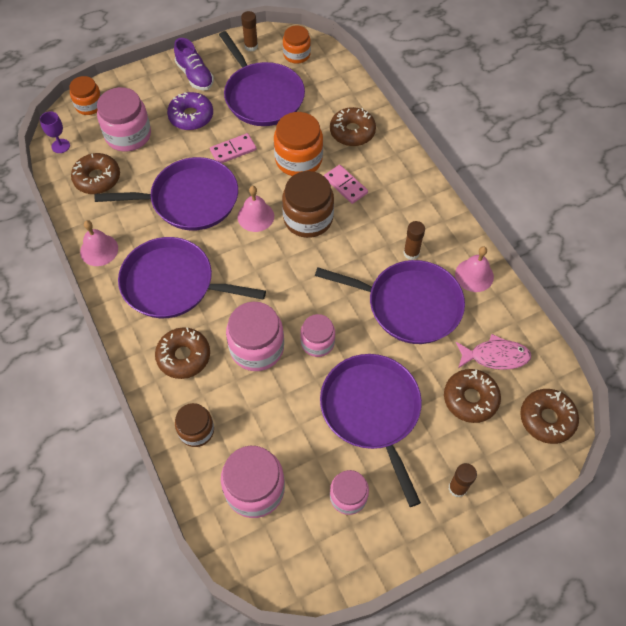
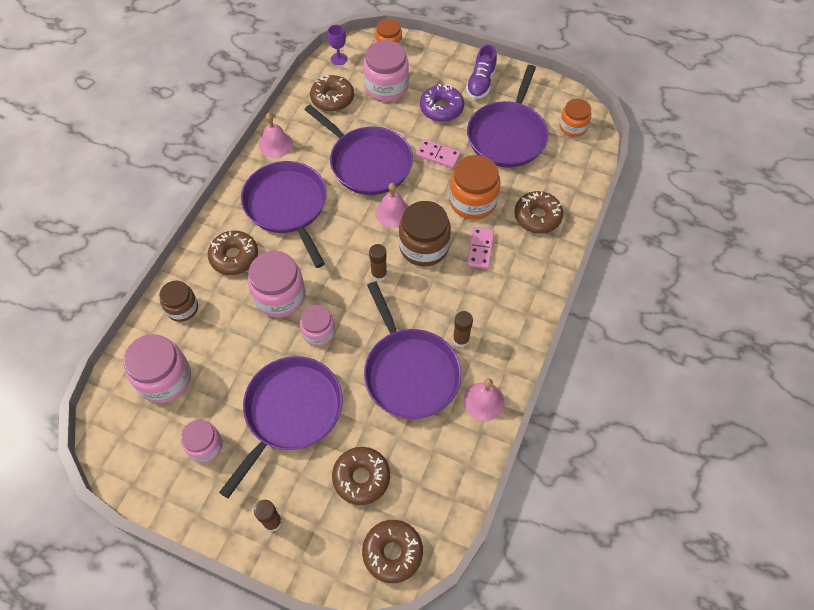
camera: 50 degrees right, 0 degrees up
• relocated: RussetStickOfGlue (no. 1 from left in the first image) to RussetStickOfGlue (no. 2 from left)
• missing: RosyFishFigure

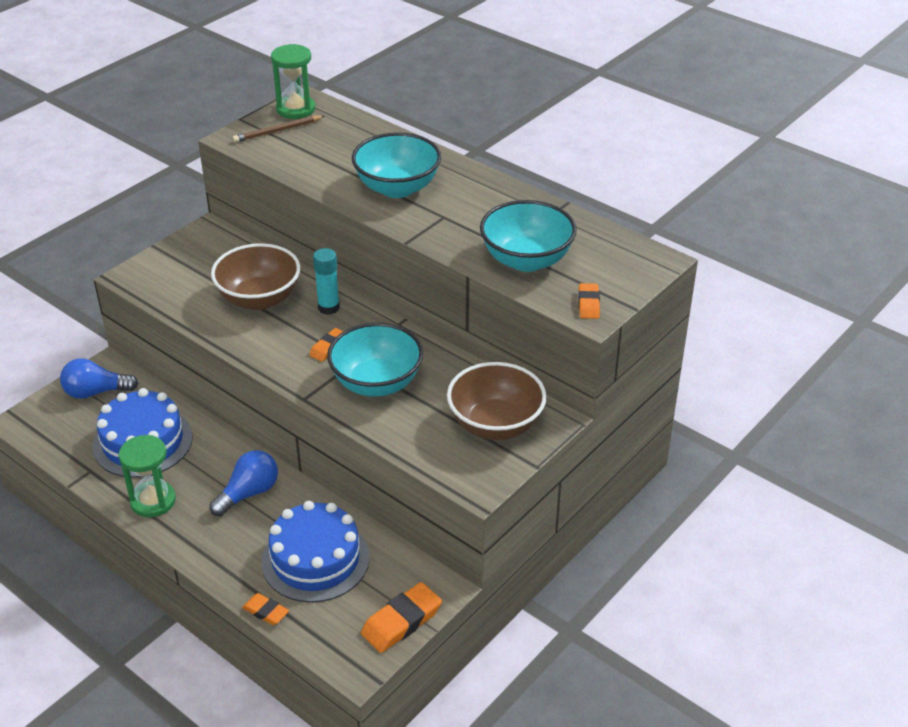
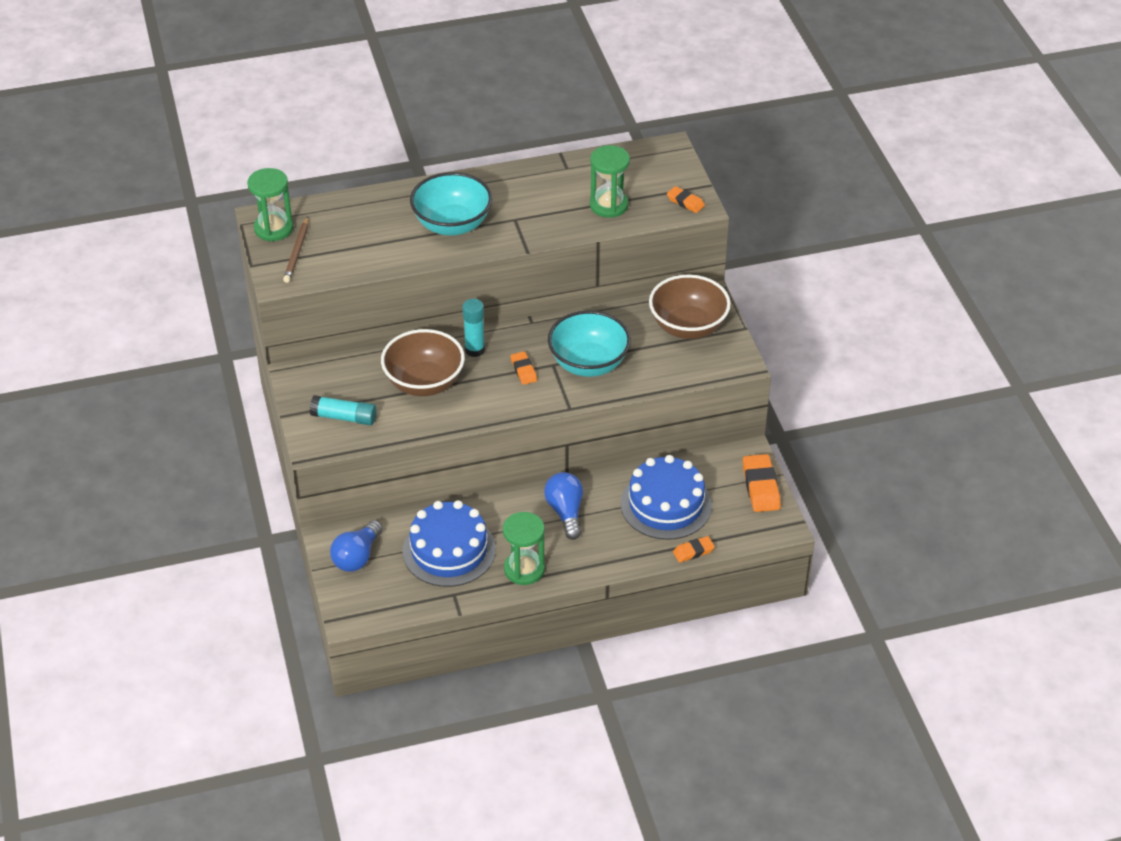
camera: 55 degrees left, 5 degrees up
• exchanged: AquaDeepDish (no. 3 from left) to EmeraldSandglass (no. 3 from left)
• appeared: AquaStickOfGlue (no. 1 from left)

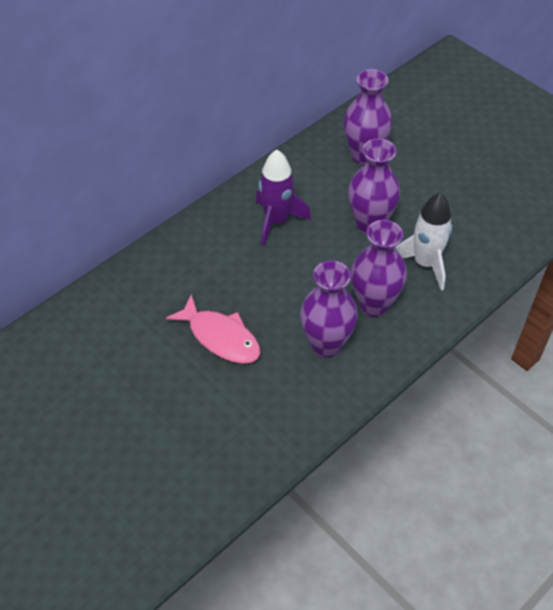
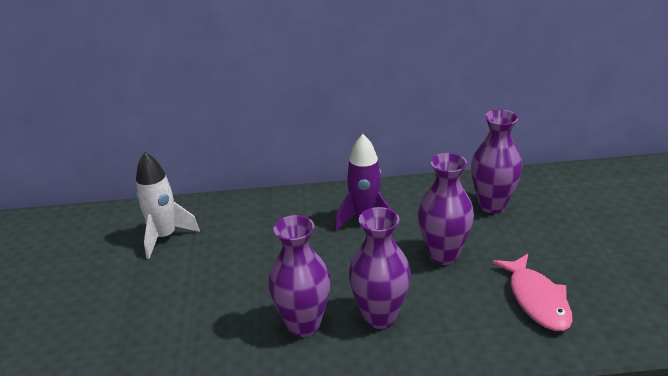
camera: 40 degrees right, 20 degrees down
• relocated: RosyFishFigure
• relocated: SnowWhiteToyRocket

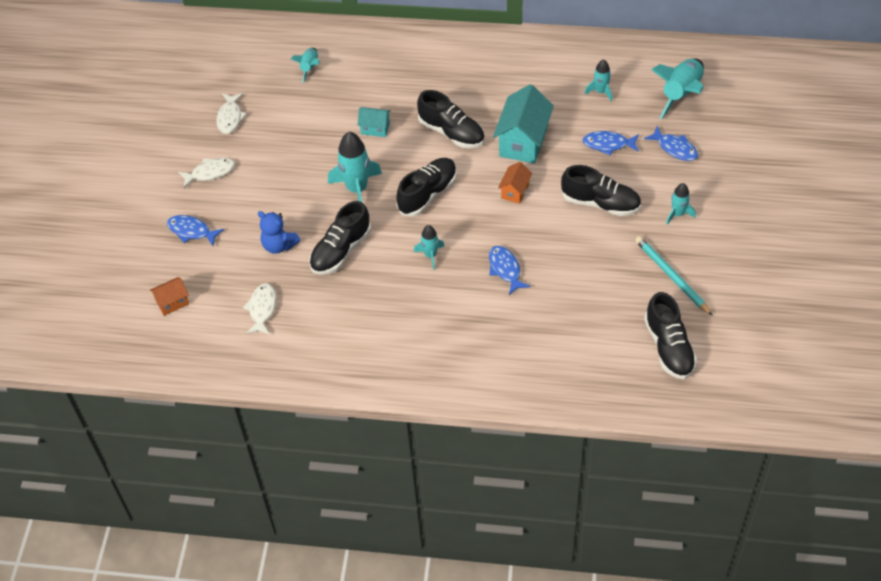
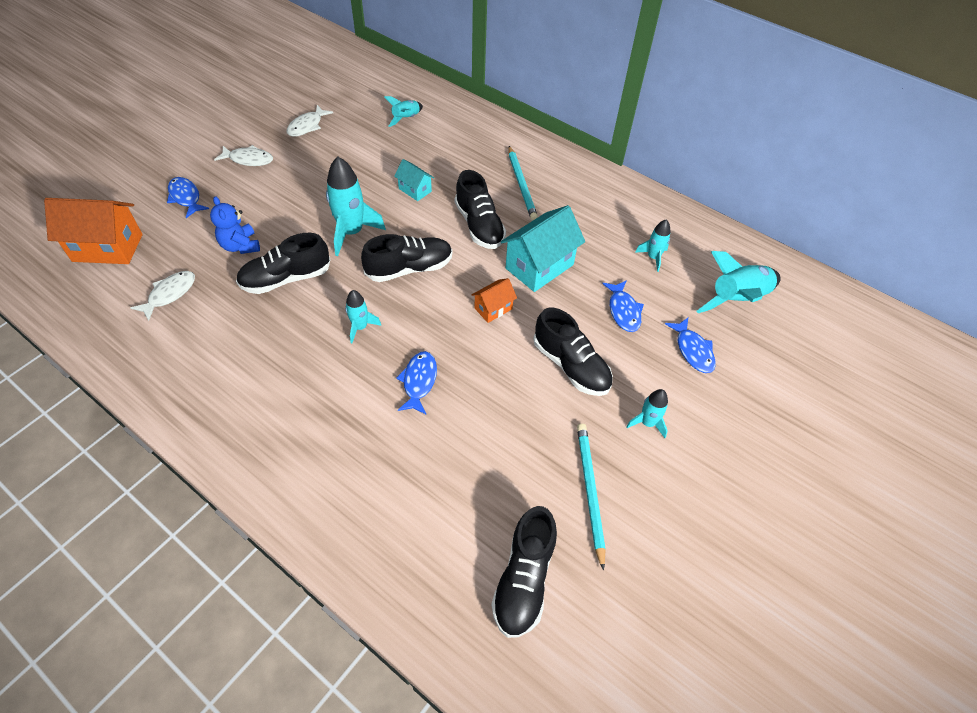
camera: 25 degrees right, 0 degrees up
• size: OrangeColouredCottage (no. 1 from left) x1.91
• spun: RoyalBlueFishFigure (no. 3 from left) 135 degrees counterclockwise
• appeared: AquaWoodenPencil (no. 1 from left)

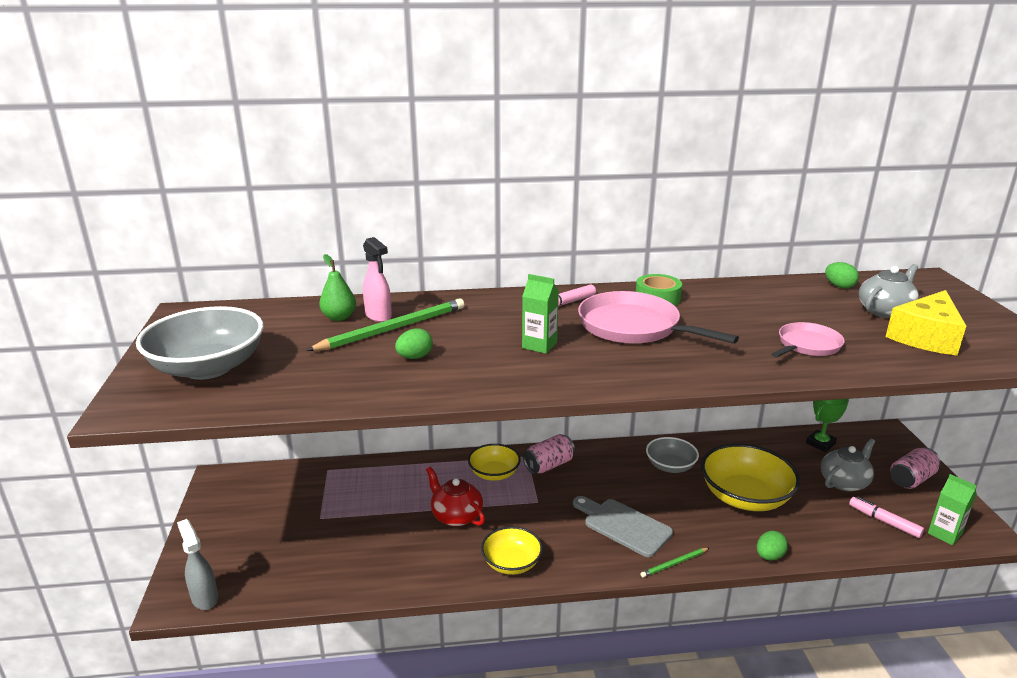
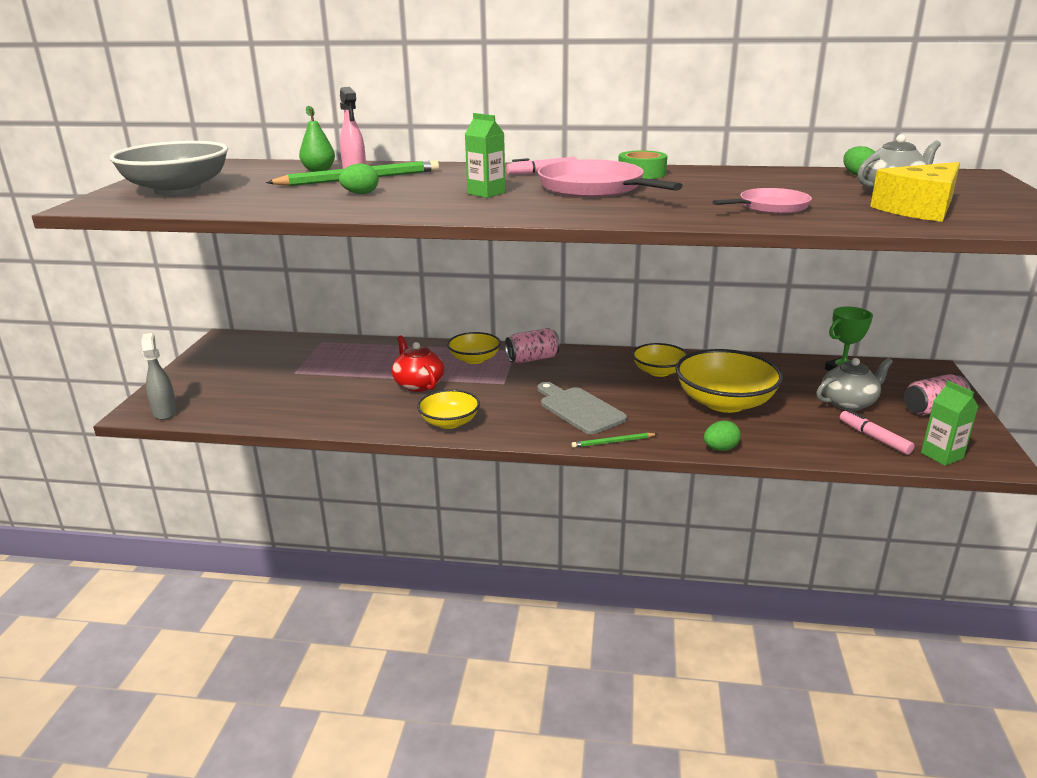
camera: 15 degrees right, 0 degrees up
• colour: GrayDeepDish (no. 2 from left) to BrightYellowDeepDish (no. 3 from left)

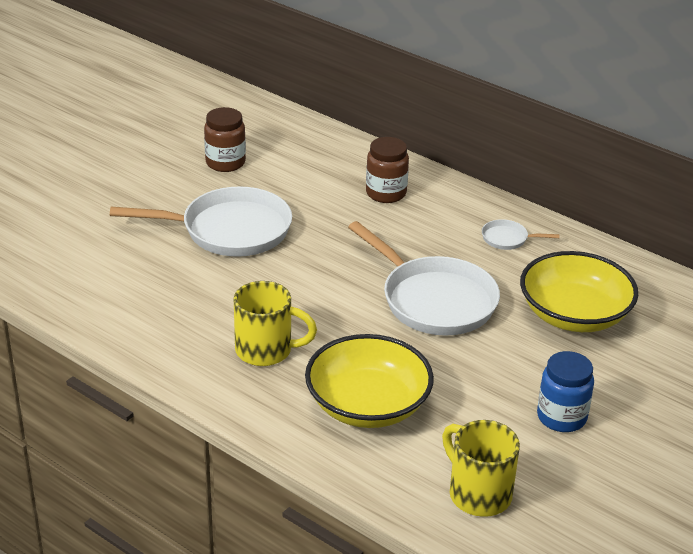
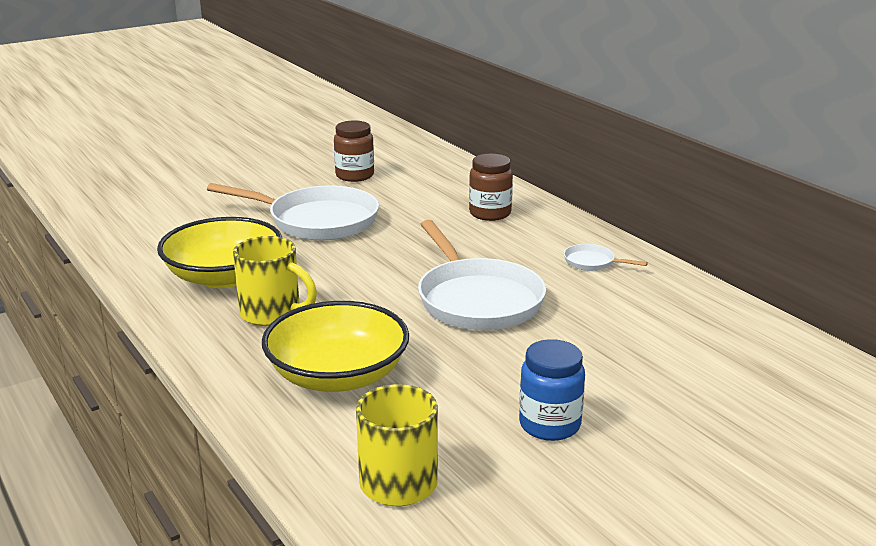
camera: 20 degrees right, 10 degrees down
• relocated: BrightYellowDeepDish (no. 2 from left in the first image) to BrightYellowDeepDish (no. 1 from left)

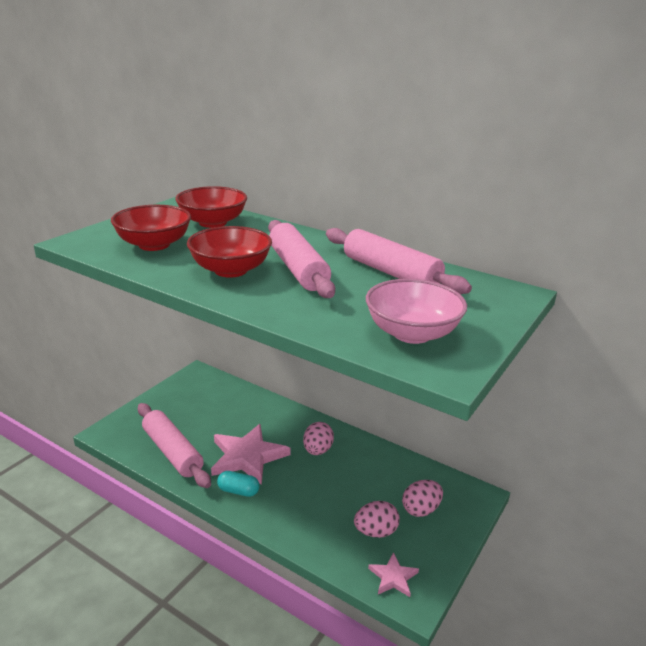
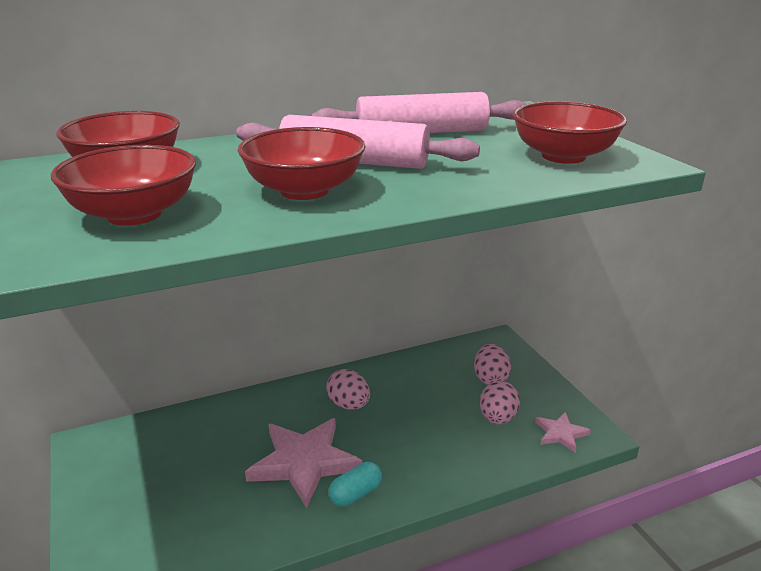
camera: 55 degrees left, 0 degrees up
• missing: RosyPastryRoller (no. 1 from left)
• colour: RosyDeepDish to ScarletDeepDish (no. 4 from left)

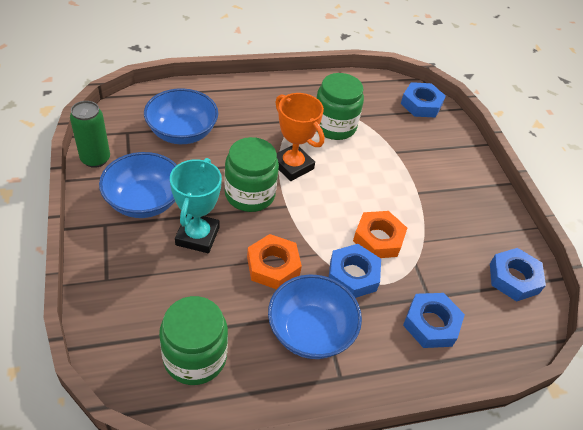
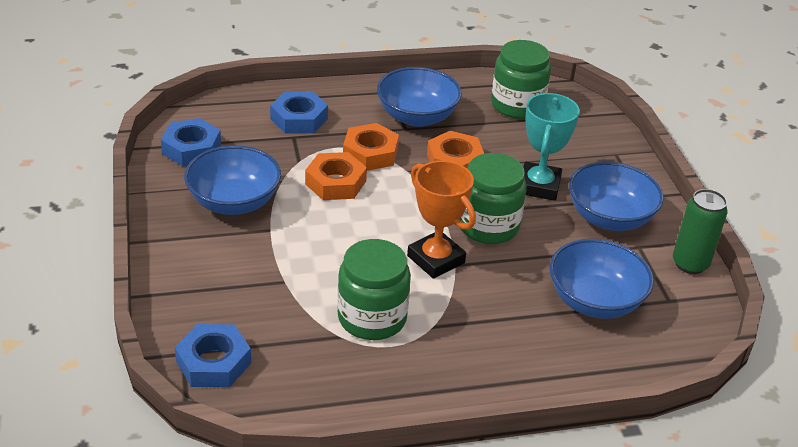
camera: 175 degrees left, 10 degrees down
• colour: RoyalBlueHexagonNut (no. 1 from left) to OrangeColouredHexagonNut (no. 2 from left)
• appeared: RoyalBlueDeepDish (no. 1 from left)

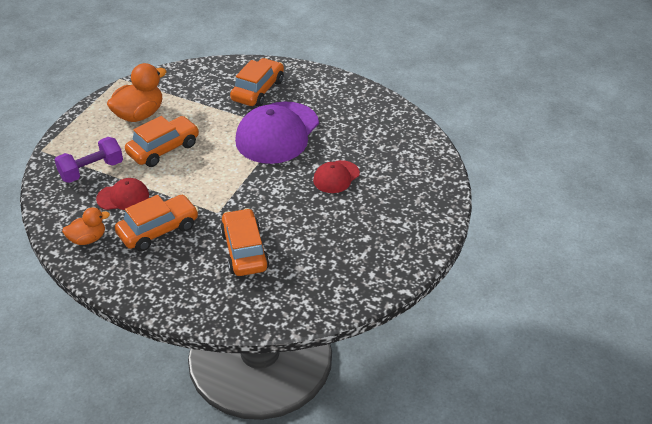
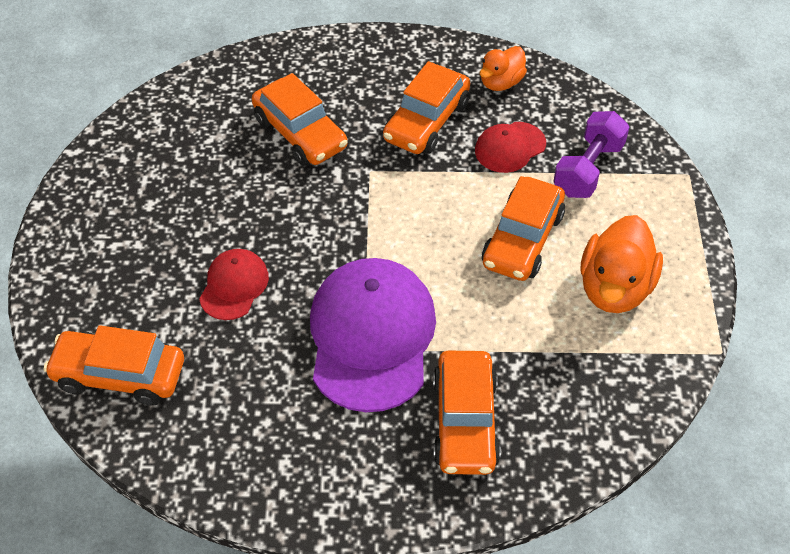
camera: 155 degrees right, 10 degrees up
• appeared: OrangeColouredCar (no. 1 from left)

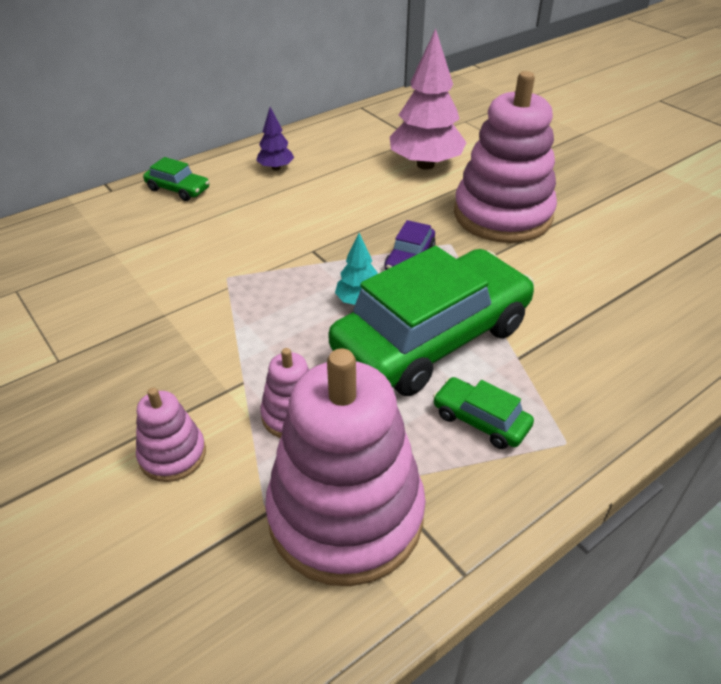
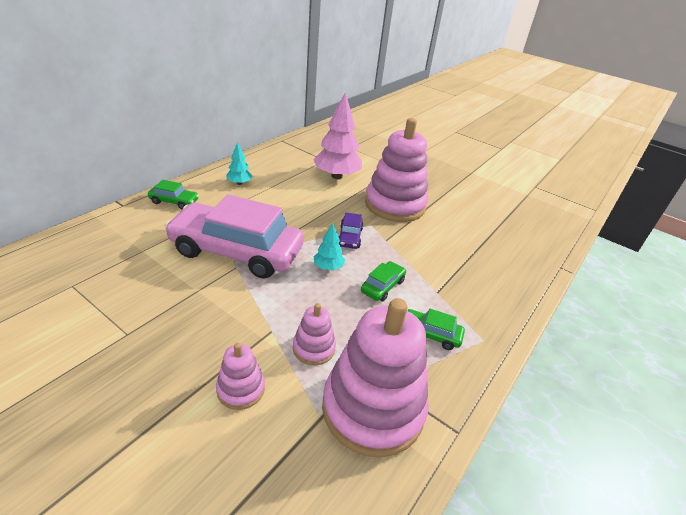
camera: 20 degrees left, 5 degrees down
• colour: PurpleFirTree to AquaFirTree (no. 1 from left)
• size: EmeraldCar (no. 2 from left) x0.41
• appeared: RosyCar

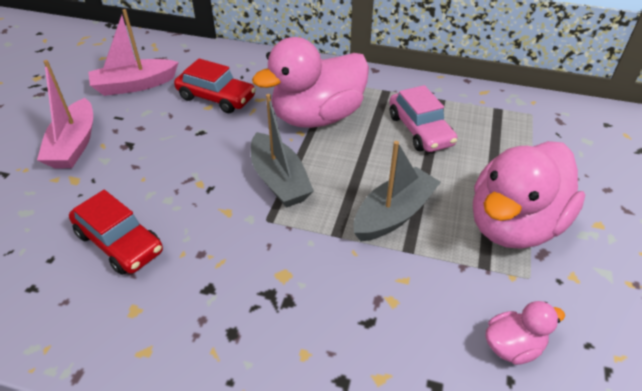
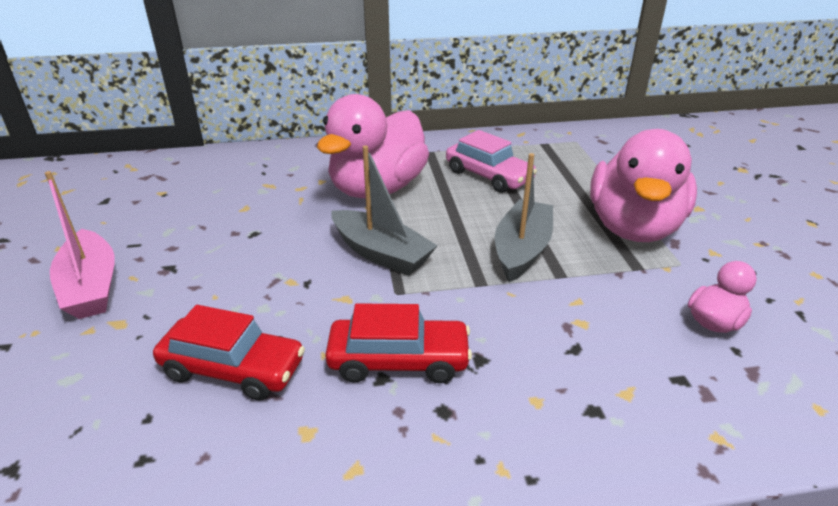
camera: 25 degrees left, 10 degrees down
• missing: RosyToyBoat (no. 2 from left)
• relocated: ScarletCar (no. 2 from left)

